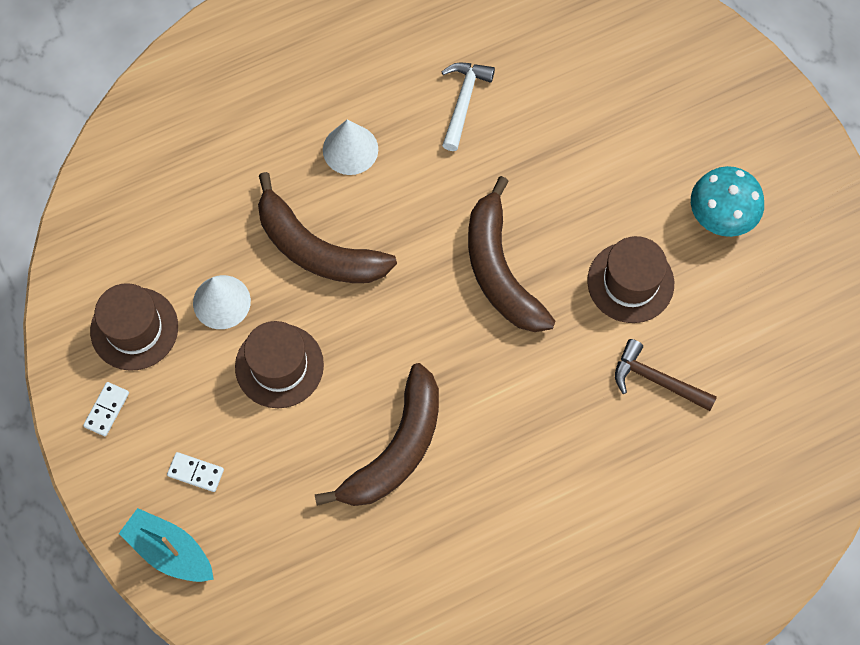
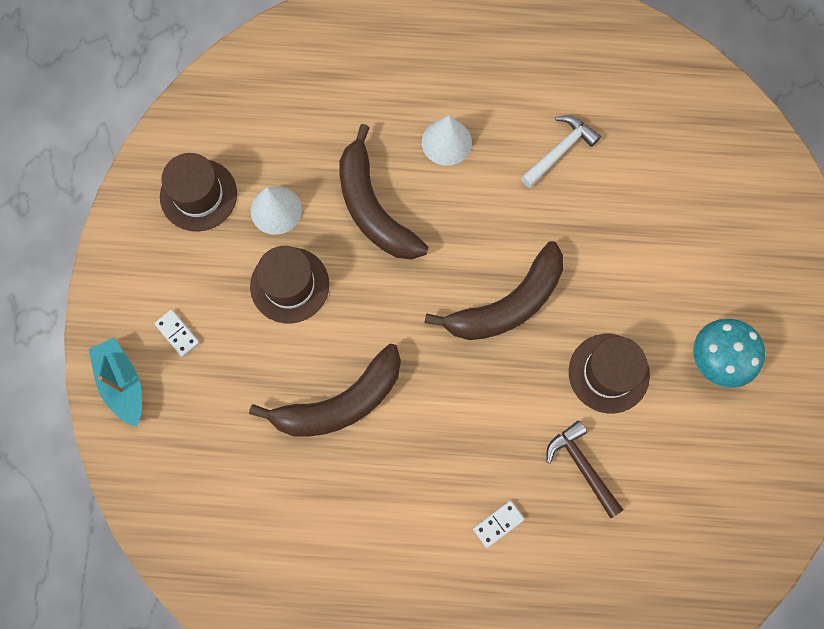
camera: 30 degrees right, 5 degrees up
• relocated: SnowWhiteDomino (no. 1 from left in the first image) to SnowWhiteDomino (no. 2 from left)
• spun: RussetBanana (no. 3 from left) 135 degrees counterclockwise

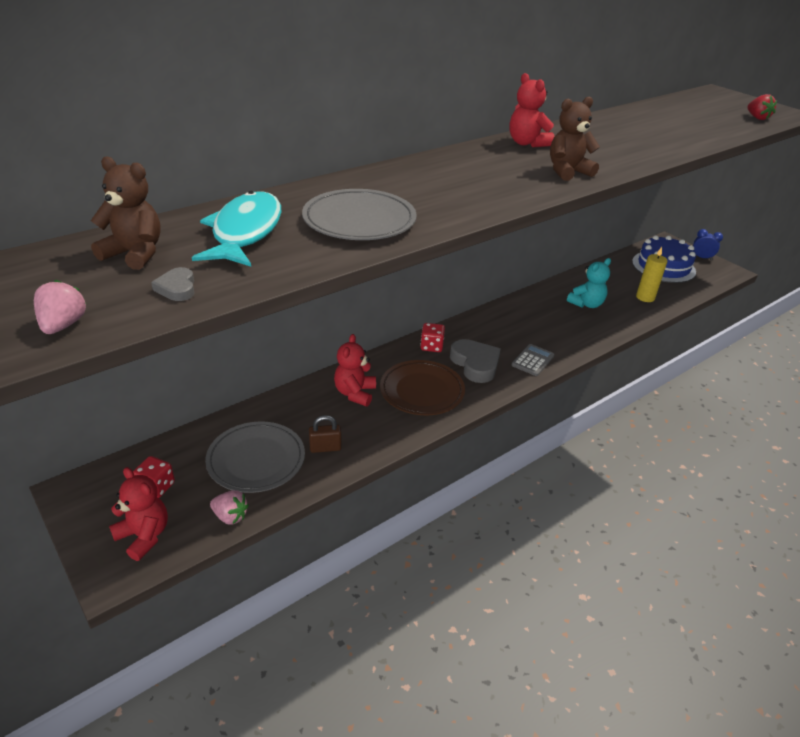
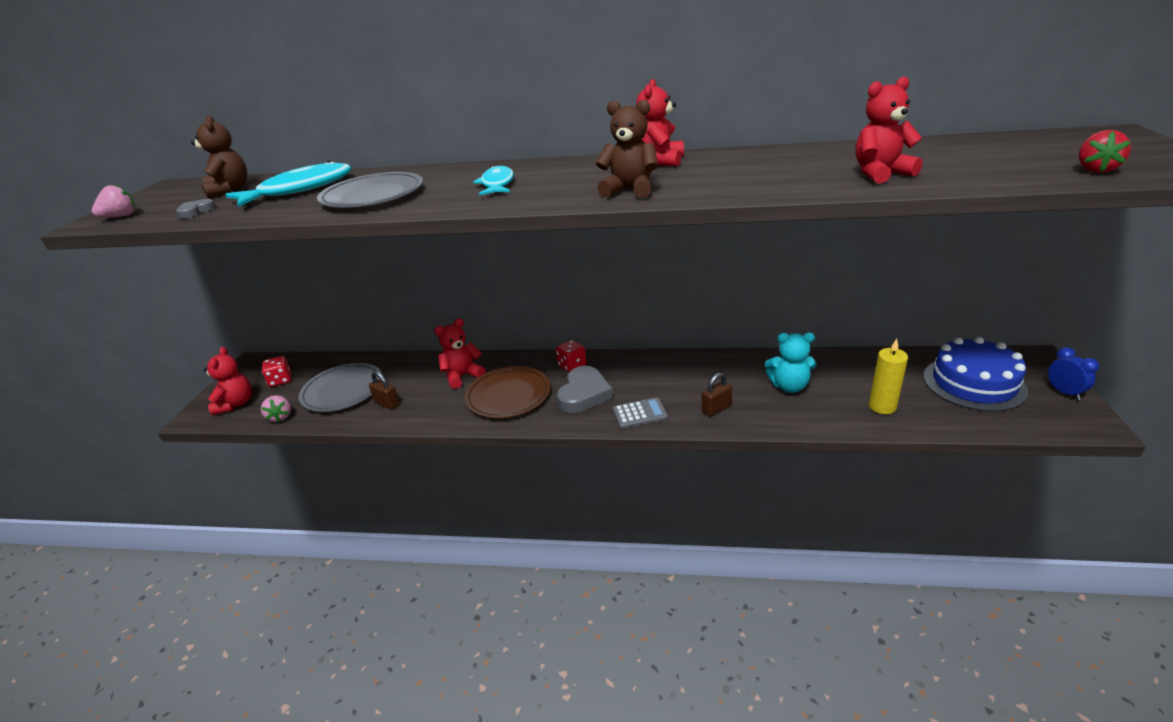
camera: 50 degrees right, 5 degrees down
• appeared: AquaFishFigure (no. 2 from left)
• appeared: RussetPadlock (no. 2 from left)
• appeared: ScarletTeddy (no. 4 from left)

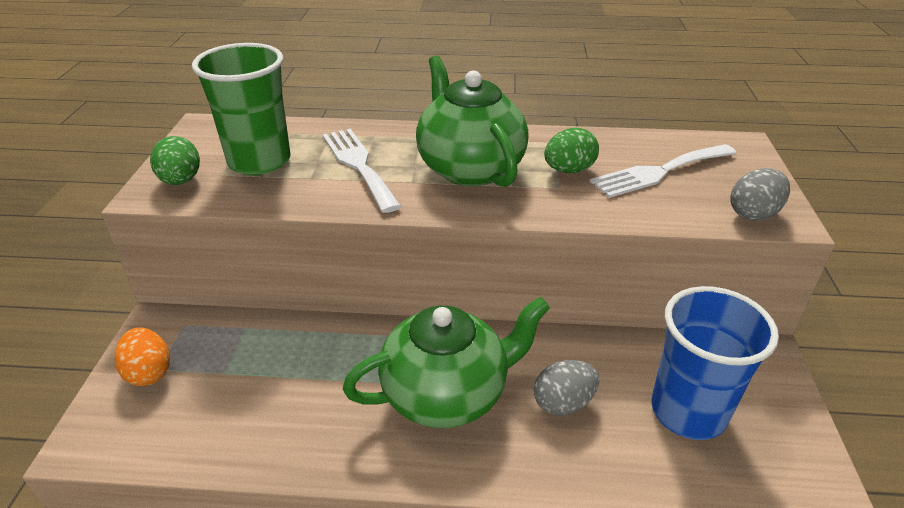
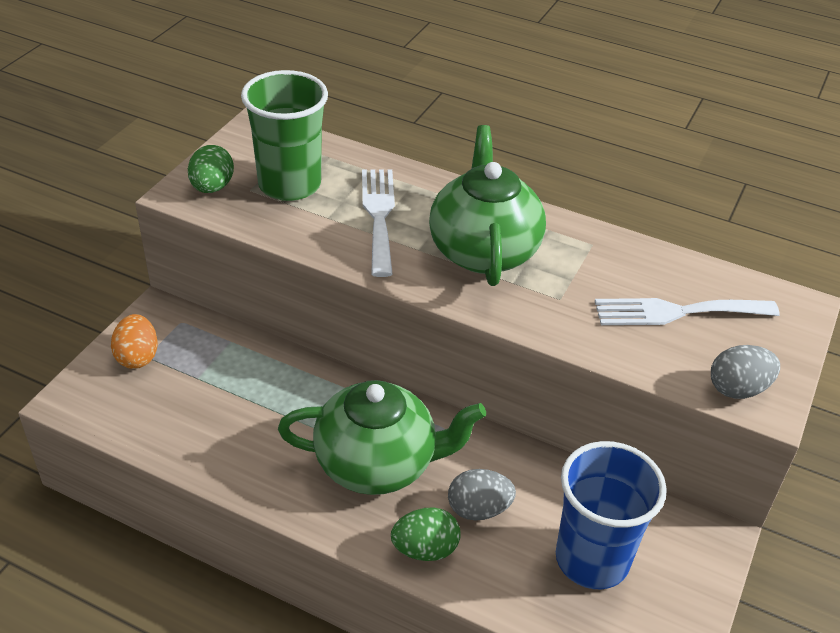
camera: 20 degrees right, 5 degrees up
• relocated: EmeraldToyEgg (no. 2 from left)

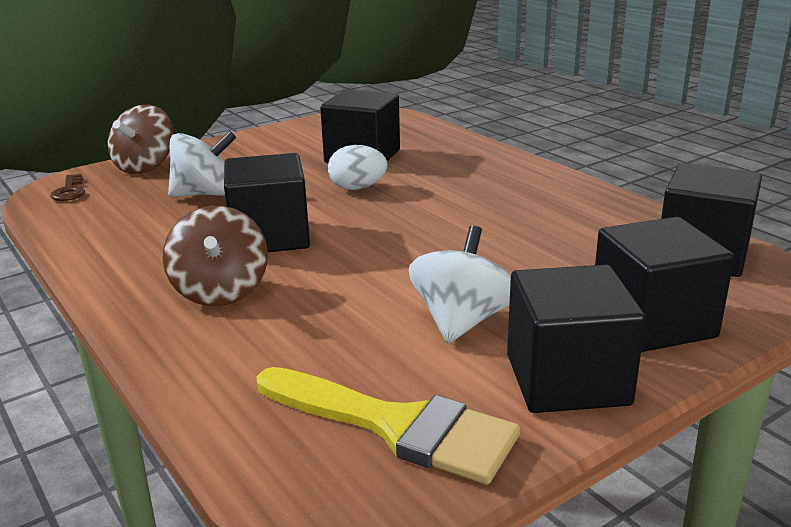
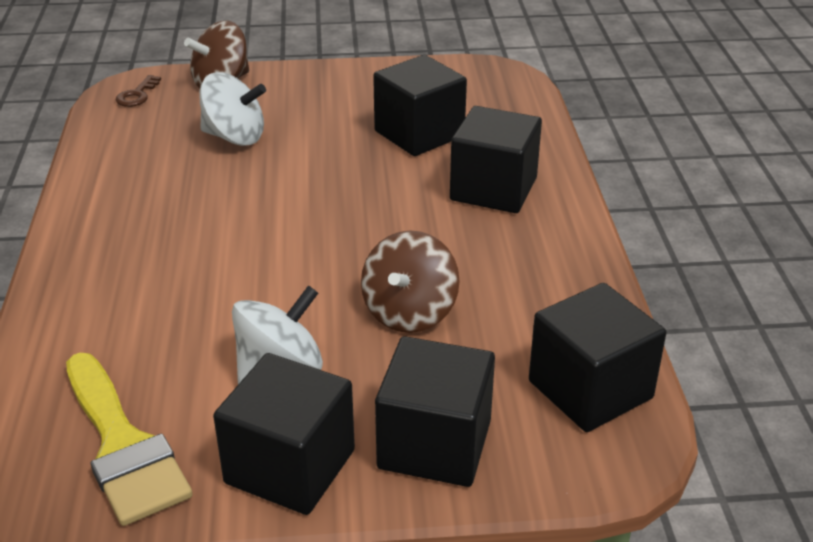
camera: 30 degrees right, 10 degrees up
• relocated: RussetToyTop (no. 2 from left)
• relocated: EbonyCube (no. 1 from left in the first image) to EbonyCube (no. 4 from left)
• missing: SnowWhiteToyEgg

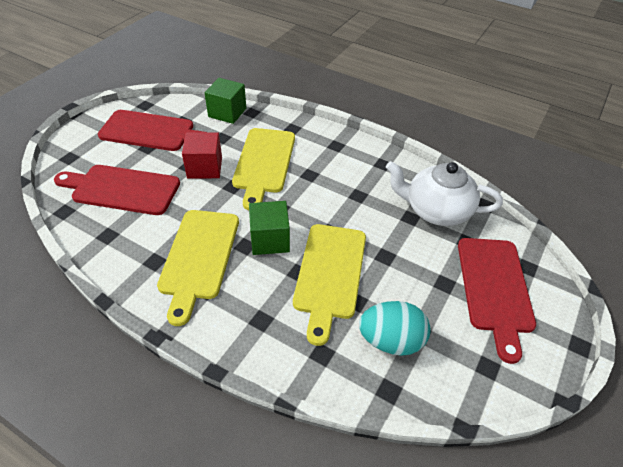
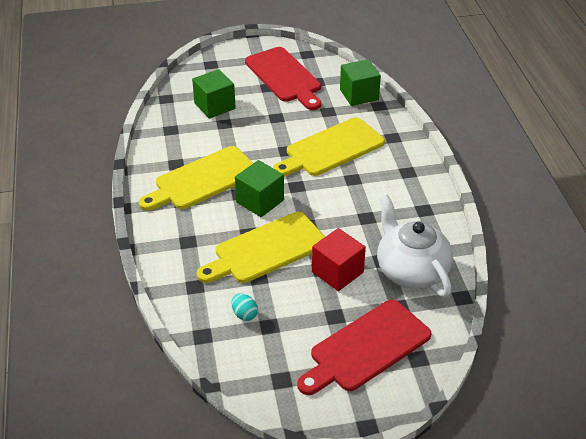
camera: 50 degrees right, 5 degrees down
• exchanged: ScarletChoppingBoard (no. 1 from left) to EmeraldCube (no. 1 from left)
• relocated: ScarletCube
• size: AquaToyEgg x0.50

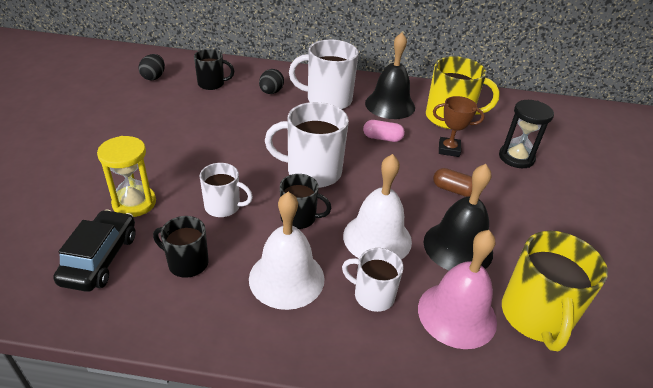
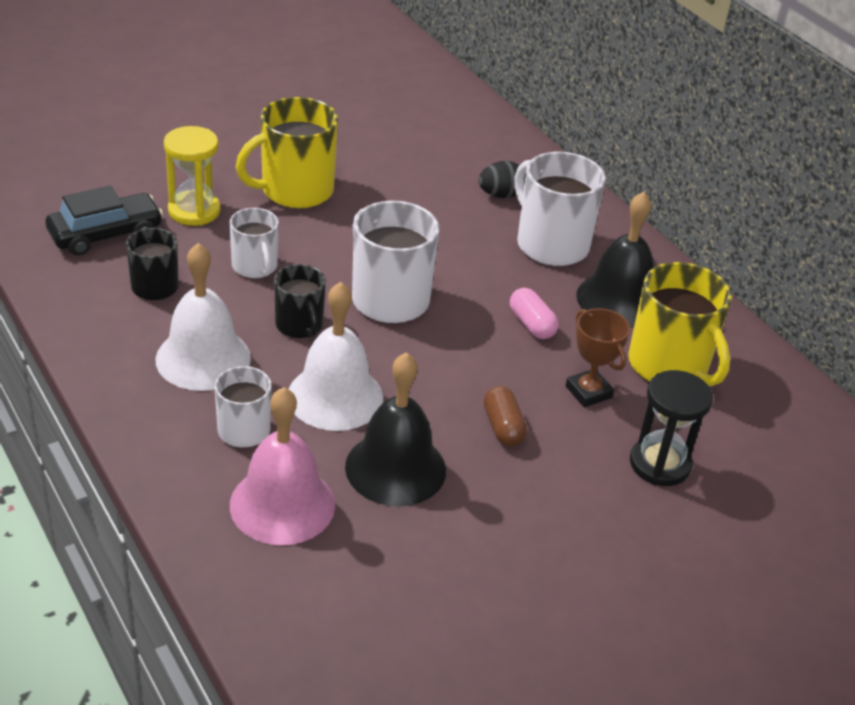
camera: 50 degrees right, 0 degrees up
• missing: EbonyToyEgg (no. 1 from left)
• missing: EbonyMug (no. 2 from left)
• relocated: BrightYellowMug (no. 2 from left in the first image) to BrightYellowMug (no. 1 from left)

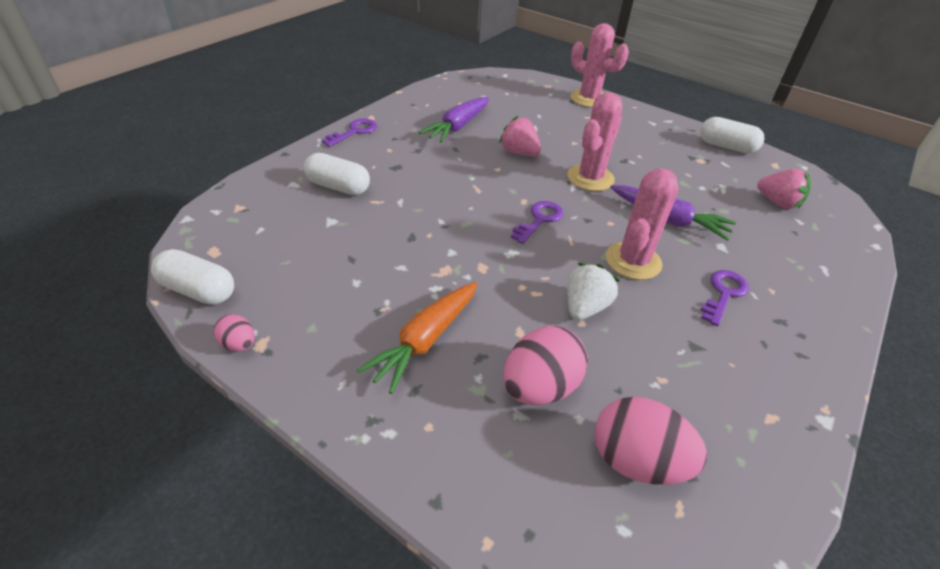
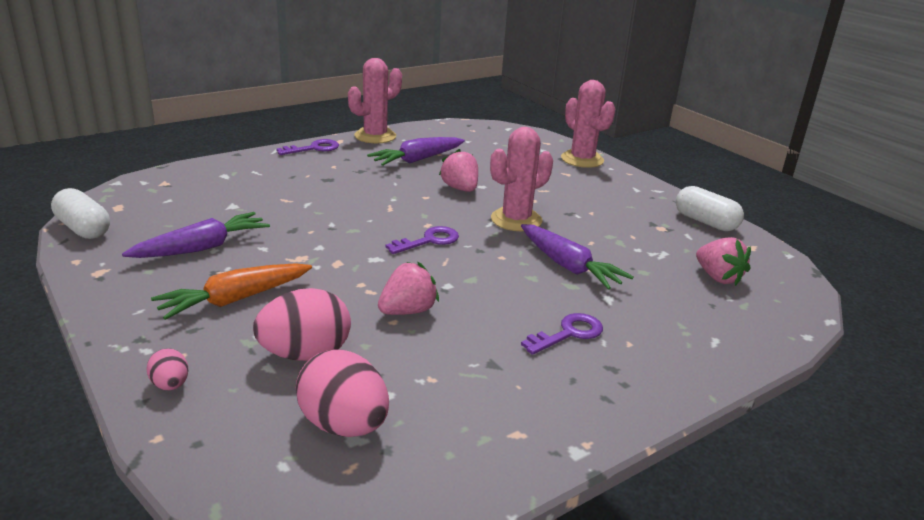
camera: 20 degrees right, 15 degrees down
• relocated: RosyToyEgg (no. 1 from left)
• missing: SnowWhitePill (no. 2 from left)
• colour: SnowWhiteToyStrawberry to RosyToyStrawberry (no. 1 from left)
• relocated: RosyCactus (no. 3 from left in the first image) to RosyCactus (no. 1 from left)
• appeared: PurpleCarrot (no. 1 from left)

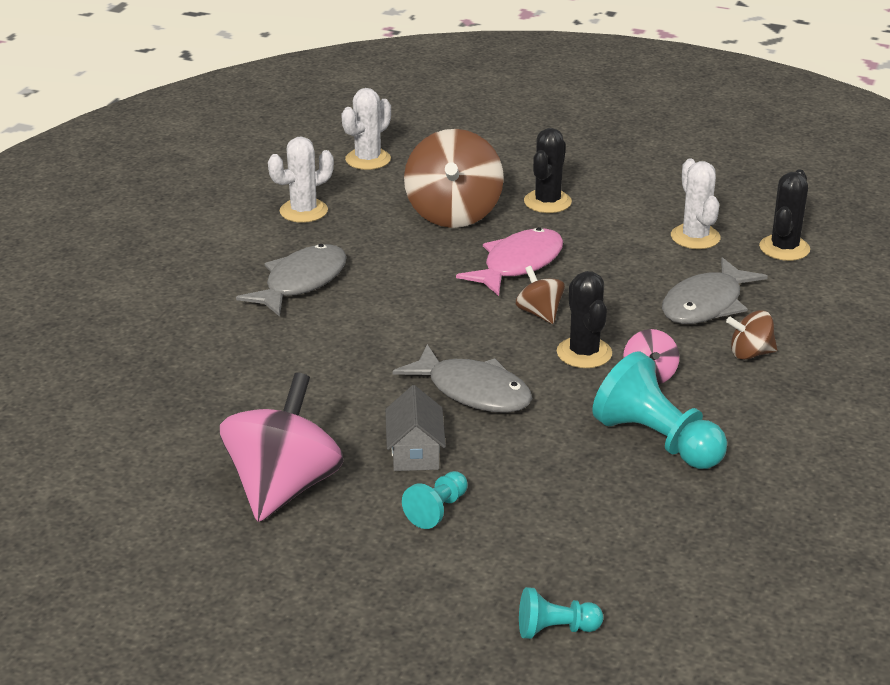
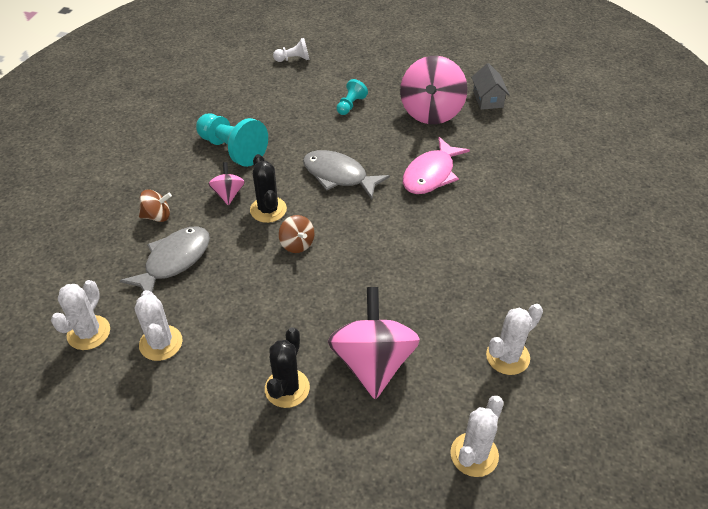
camera: 175 degrees right, 15 degrees up
• missing: GrayFishFigure (no. 1 from left)
• relocated: GrayCottage
• colour: RussetToyTop (no. 1 from left) to RosyToyTop (no. 2 from left)
• relocated: RosyFishFigure
• colour: AquaChessPawn (no. 2 from left) to SnowWhiteChessPawn
• colour: EbonyCactus (no. 3 from left) to SnowWhiteCactus (no. 1 from left)

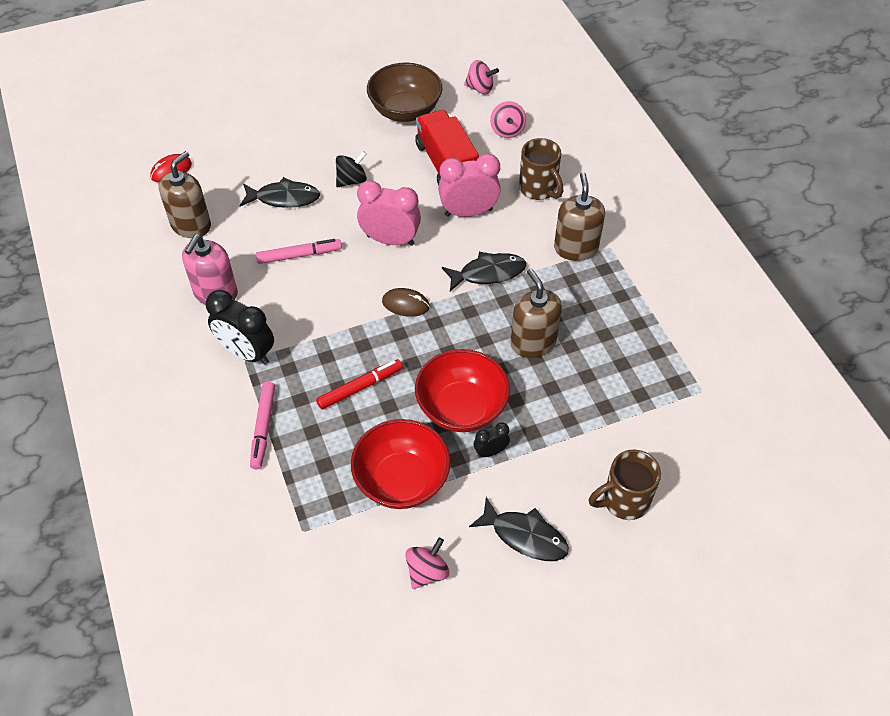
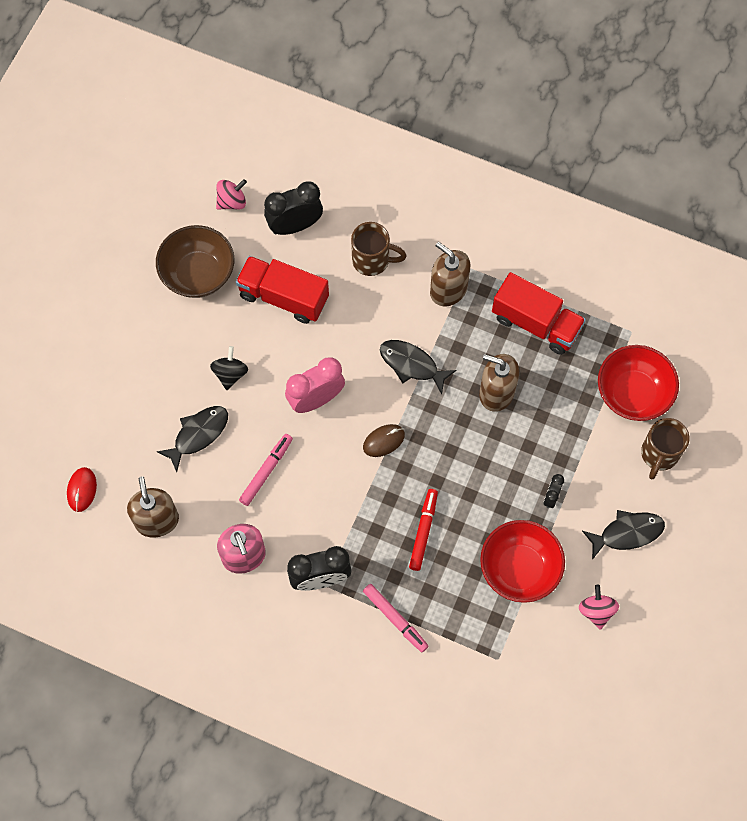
camera: 45 degrees left, 15 degrees up
• relocated: ScarletDeepDish (no. 2 from left)
• missing: RosyClock (no. 2 from left)
• spun: EbonyFishFigure (no. 2 from left) 90 degrees counterclockwise
• exchanged: RosyToyTop (no. 3 from left) to EbonyClock (no. 1 from left)
• appeared: ScarletLorry (no. 2 from left)

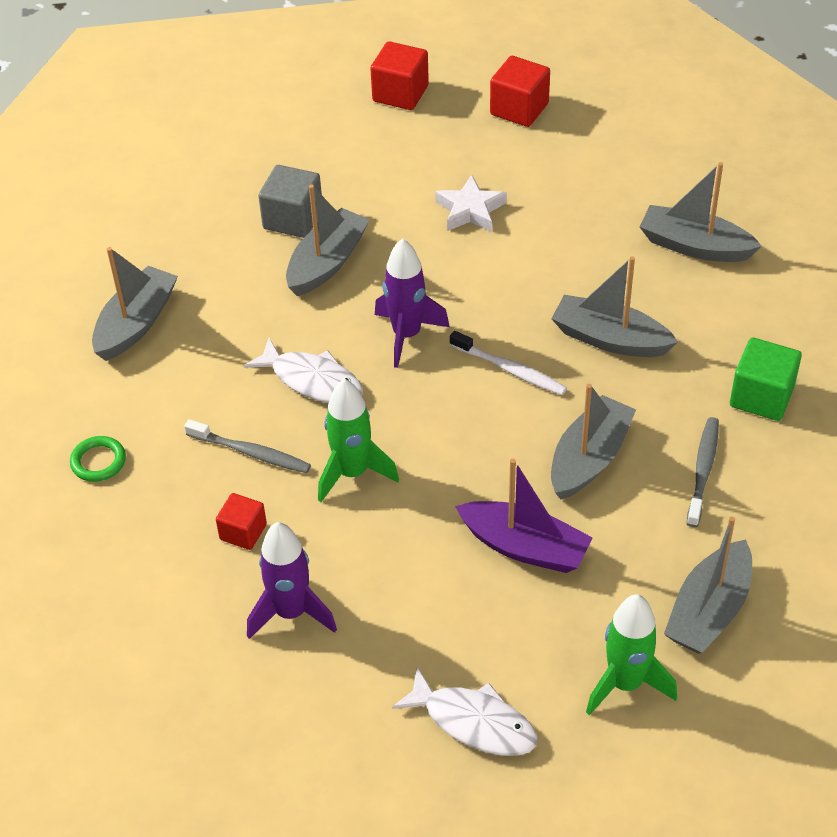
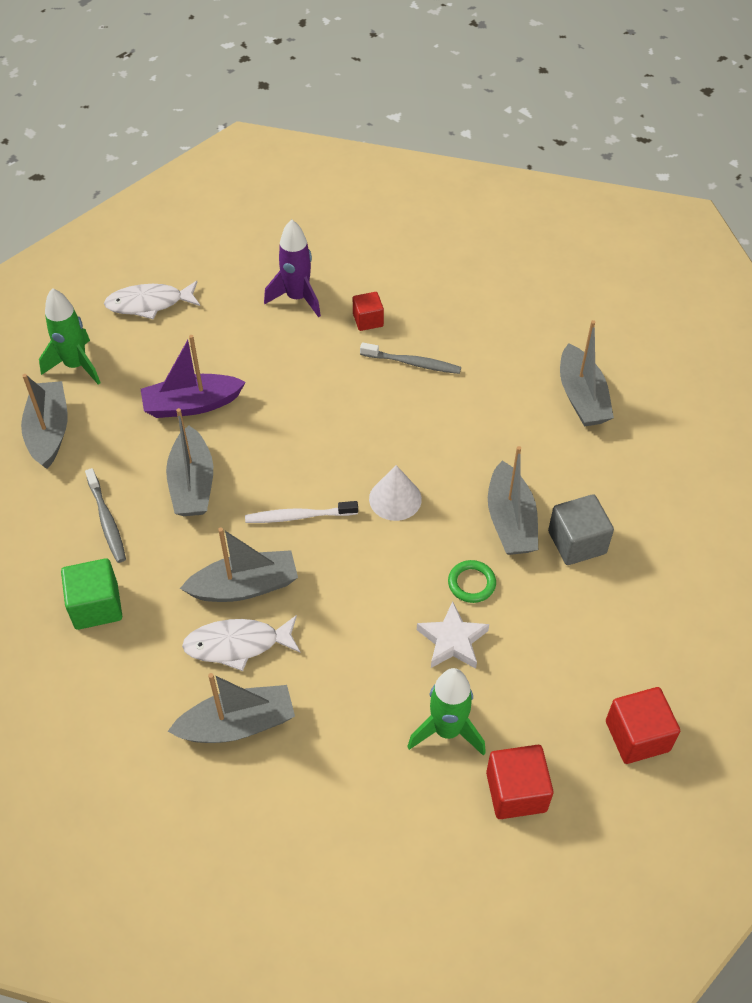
camera: 140 degrees right, 5 degrees up
• relocated: EmeraldTorus
• spun: GrayToothbrush (no. 1 from left in the first image) 150 degrees counterclockwise
• relocated: SnowWhiteFishFigure (no. 1 from left in the first image) to SnowWhiteFishFigure (no. 2 from left)
• relocated: EmeraldToyRocket (no. 1 from left in the first image) to EmeraldToyRocket (no. 2 from left)
• exchanged: PurpleToyRocket (no. 2 from left) to SnowWhiteCone

